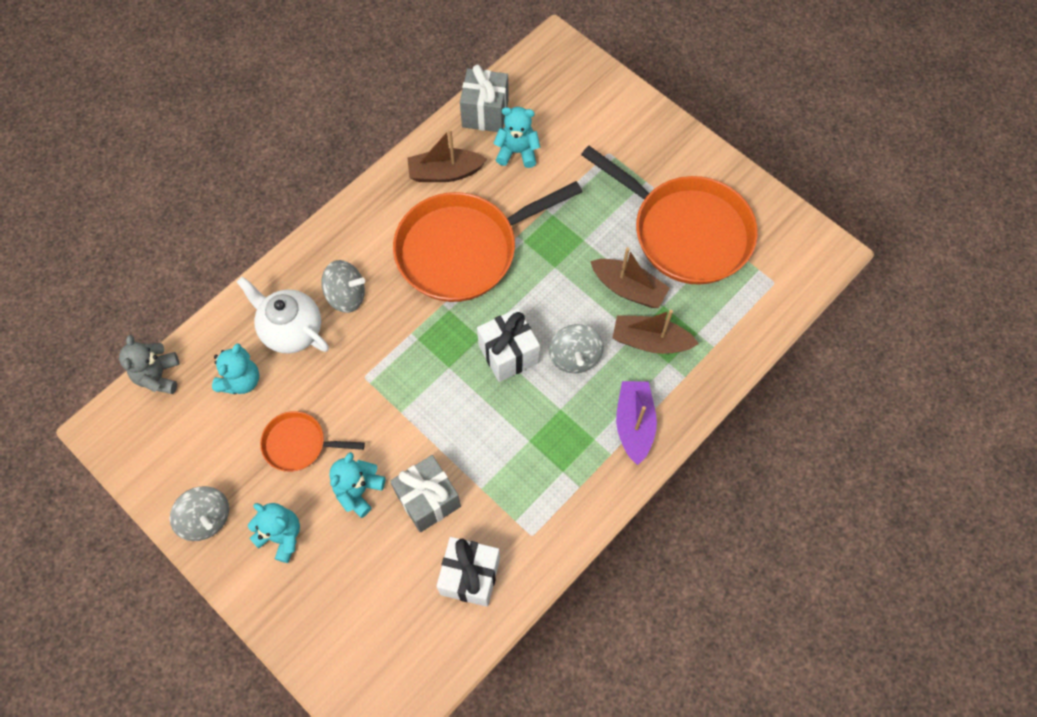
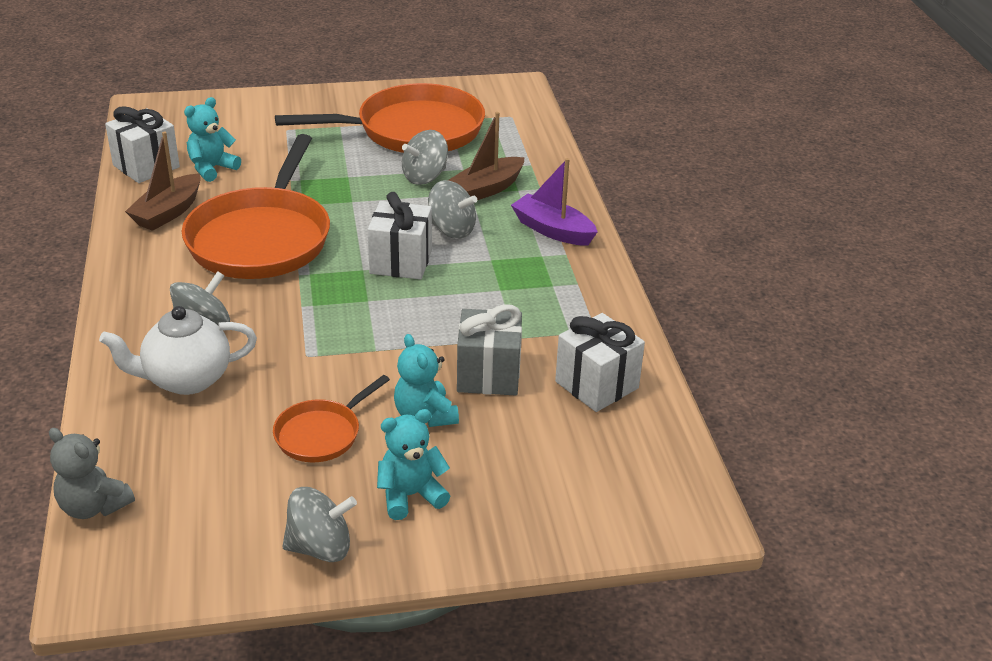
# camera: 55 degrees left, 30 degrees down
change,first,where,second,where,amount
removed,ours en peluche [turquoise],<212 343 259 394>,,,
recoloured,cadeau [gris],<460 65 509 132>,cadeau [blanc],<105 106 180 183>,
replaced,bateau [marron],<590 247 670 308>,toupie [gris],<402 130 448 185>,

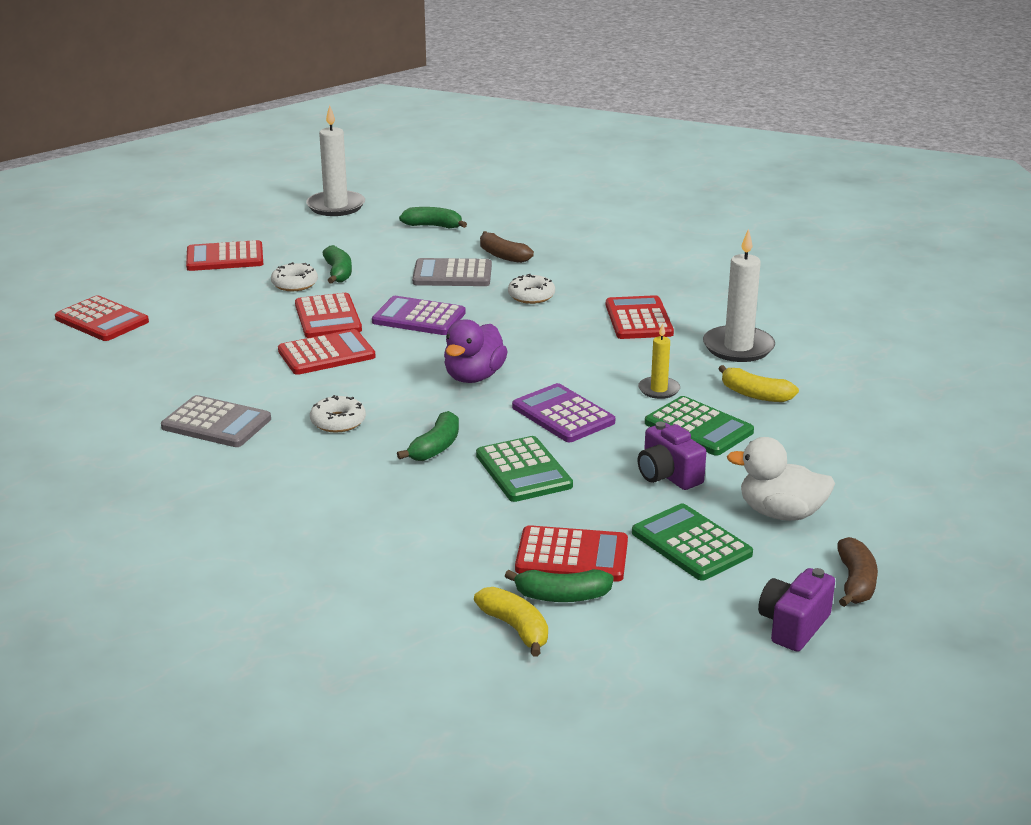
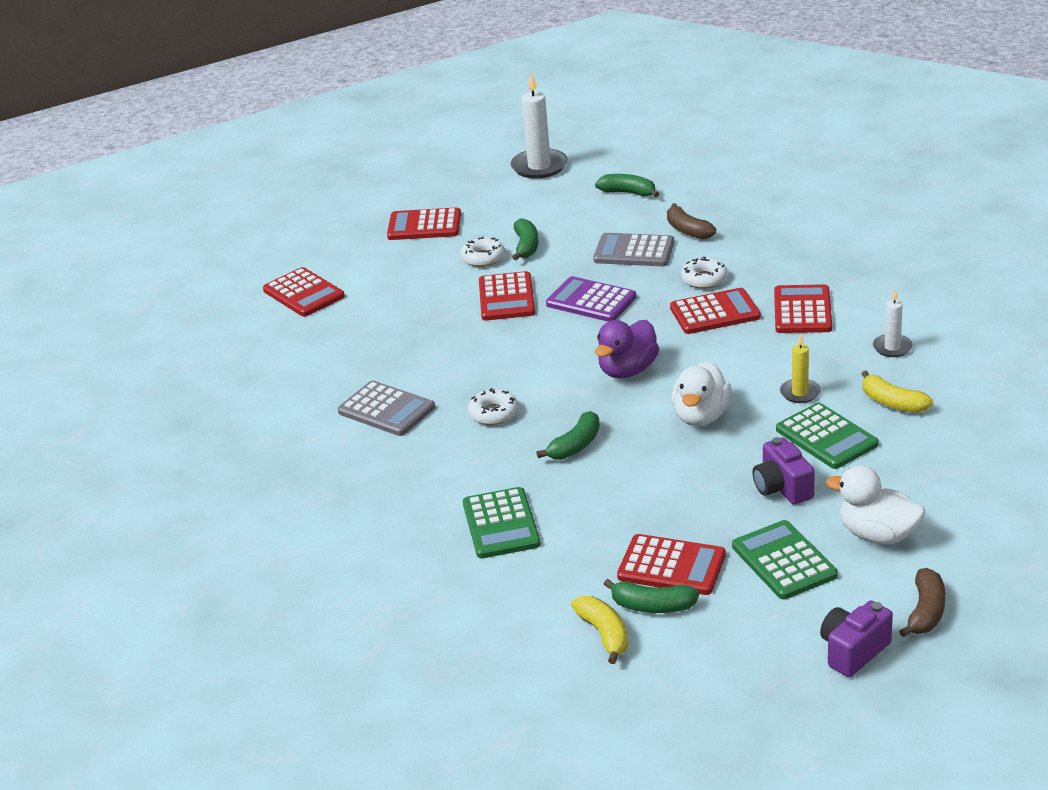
# camera: 15 degrees right, 5 degrees up
change,first,where,second,where,amount
moved,calculatrice [rouge],<278 329 376 375>,,<670 288 761 334>,
moved,calculatrice [vert],<476 436 573 502>,,<463 487 541 559>,
replaced,calculatrice [violet],<512 383 615 442>,canard [blanc],<672 361 732 426>,
resized,bougie [blanc],<703 229 775 362>,,<873 289 913 357>,x0.56

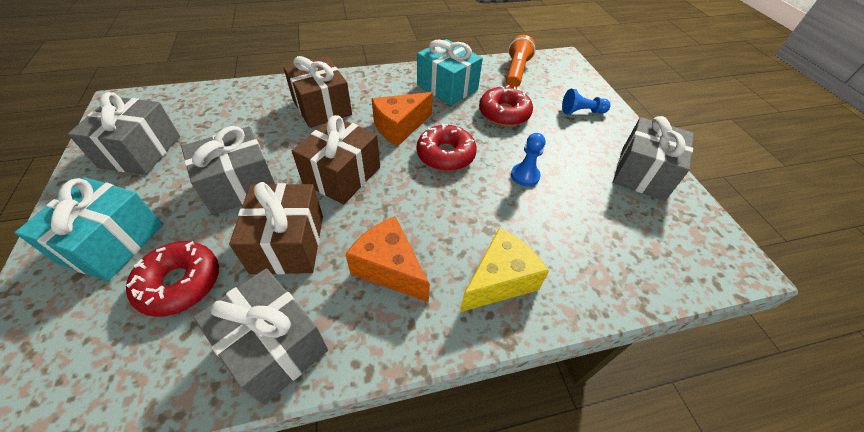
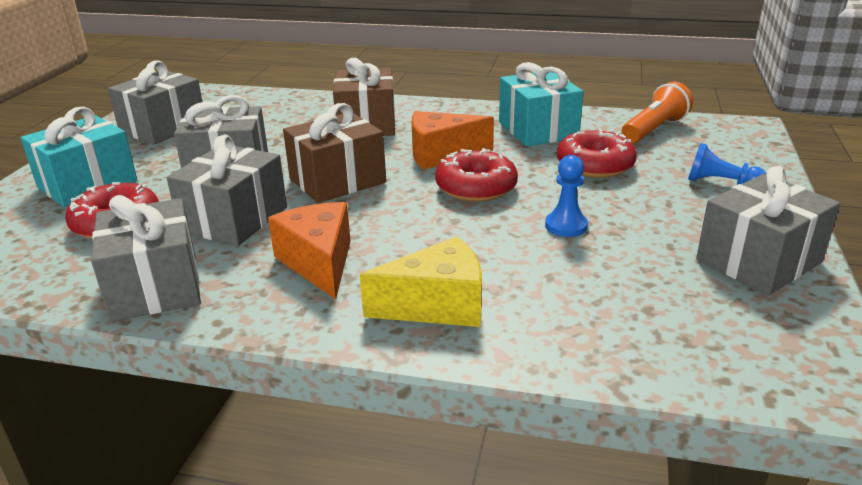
# camera: 30 degrees right, 20 degrees down
change,first,where,second,where,amount
recoloured,cadeau [marron],<229 182 323 275>,cadeau [gris],<167 135 287 246>,

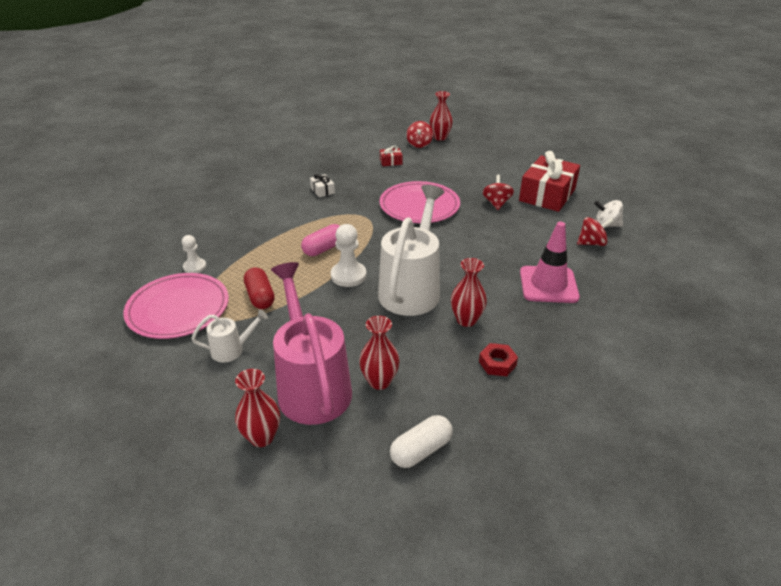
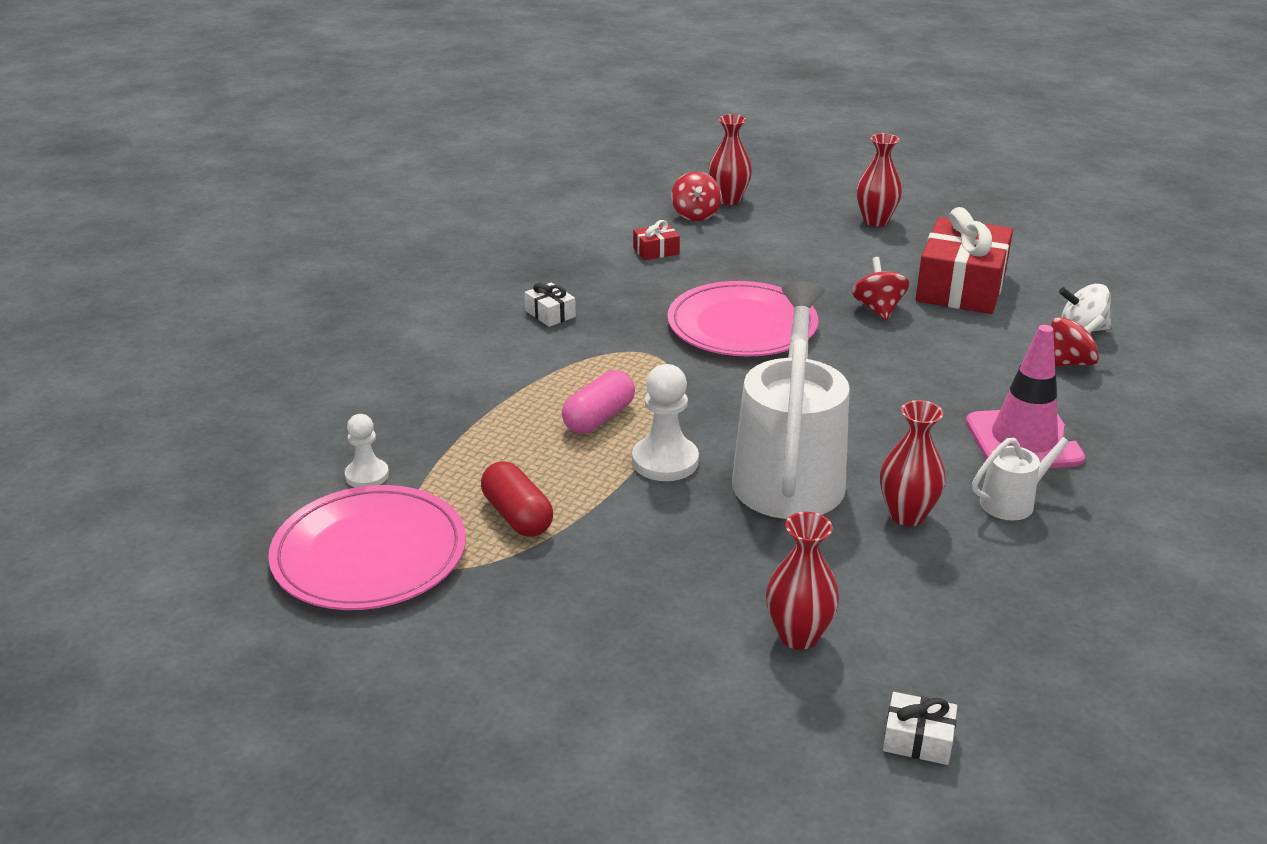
# camera: 10 degrees left, 5 degrees down
change,first,where,second,where,amount
moved,arrosoir [blanc],<191 309 268 362>,,<972 425 1080 520>,
moved,vase [rouge],<235 369 280 447>,,<857 133 902 227>,
removed,arrosoir [rose],<271 262 352 425>,,,
replaced,gélule [blanc],<390 415 453 468>,cadeau [blanc],<883 692 957 765>,
removed,écrou [rouge],<479 343 518 376>,,,

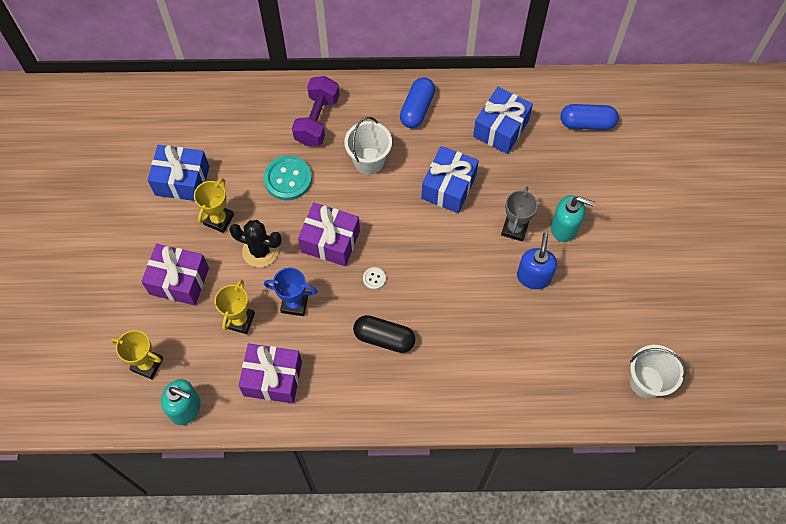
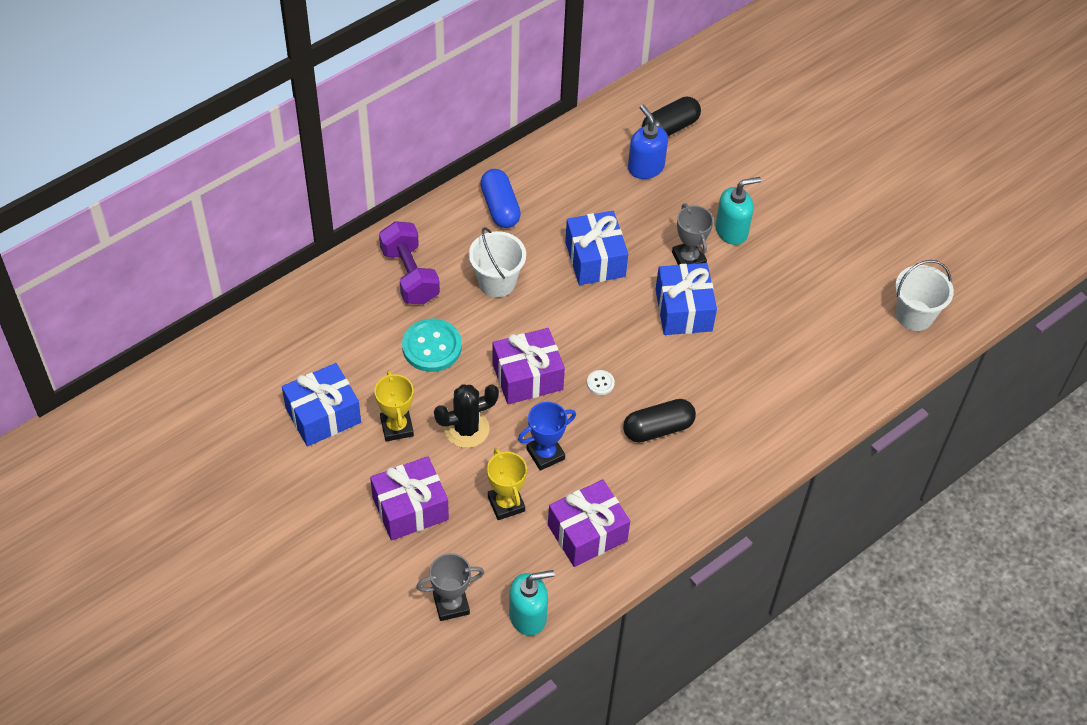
# camera: 40 degrees left, 10 degrees down
change,first,where,second,where,amount
recoloured,trophée [jaune],<111 330 163 379>,trophée [gris],<416 553 484 621>,
moved,cadeau [bleu],<473 87 533 154>,,<655 263 717 335>,
moved,distributeur de savon [bleu],<517 232 557 289>,,<628 105 668 179>,
recoloured,gélule [bleu],<561 104 619 130>,gélule [noir],<642 97 701 136>,

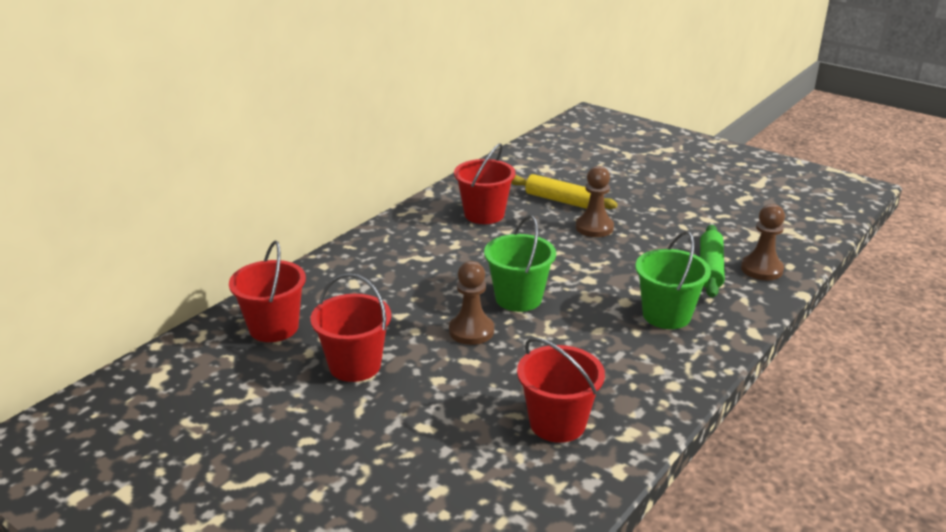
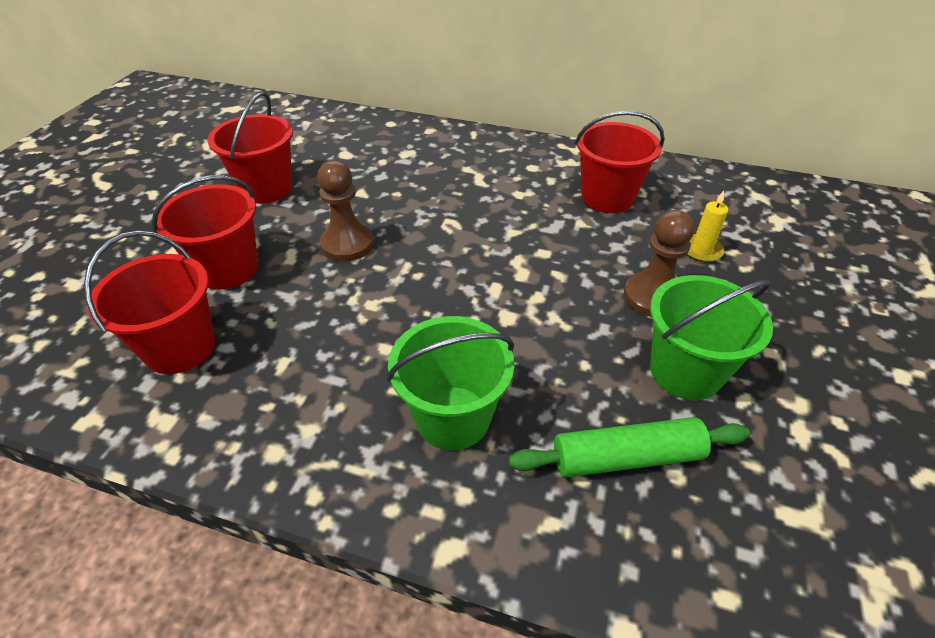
# camera: 70 degrees right, 15 degrees up
change,first,where,second,where,amount
moved,seau [rouge],<229 241 306 342>,,<152 175 258 289>,
moved,seau [vert],<484 215 556 312>,,<650 275 773 400>,
replaced,rouleau à pâtisserie [jaune],<511 174 618 209>,bougie [jaune],<687 191 728 262>,
removed,pion [marron],<741 204 785 281>,,,

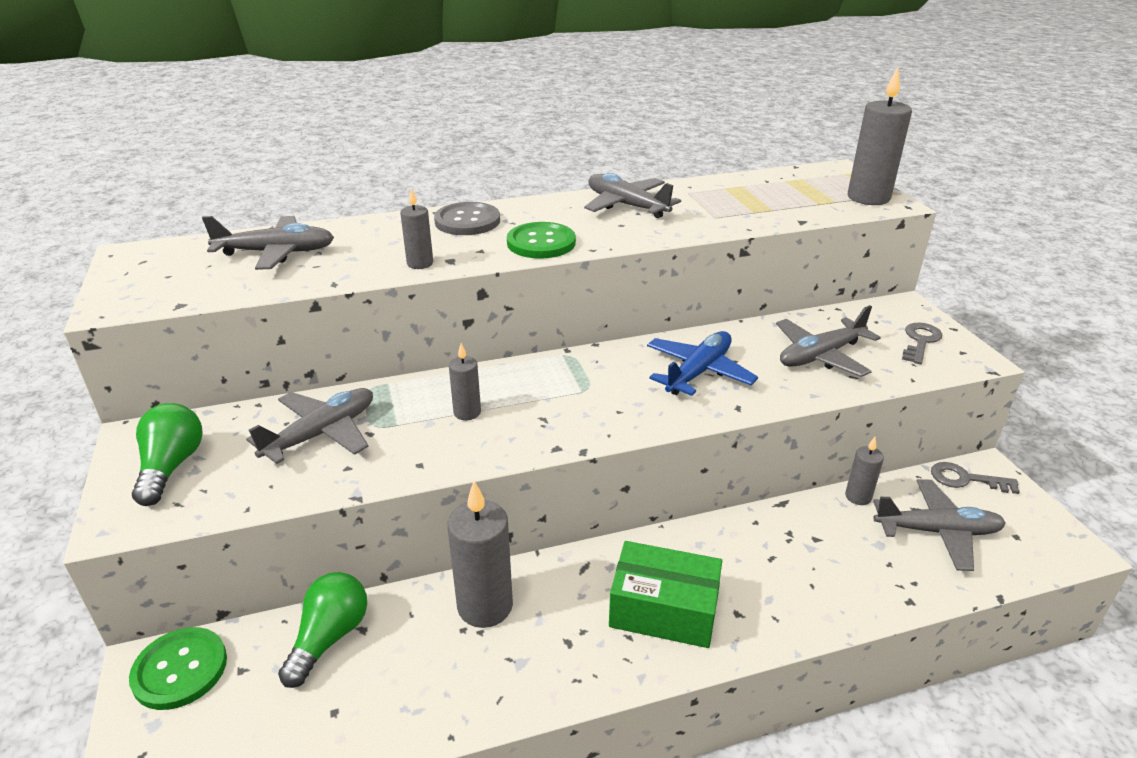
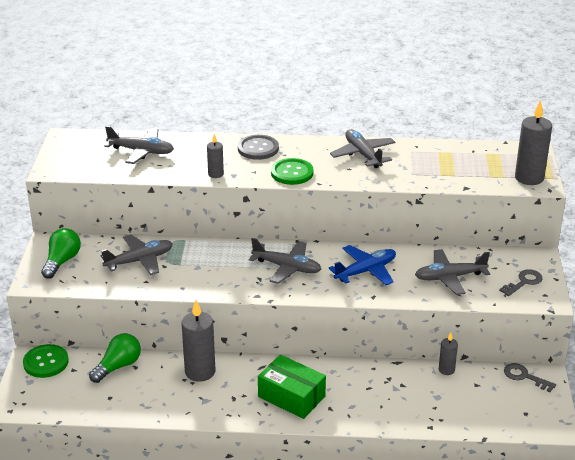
# camera: 20 degrees right, 0 degrees up
change,first,where,second,where,amount
removed,bougie [gris],<449 343 481 420>,,,
moved,avion [gris],<873 479 1006 571>,,<249 238 321 284>,

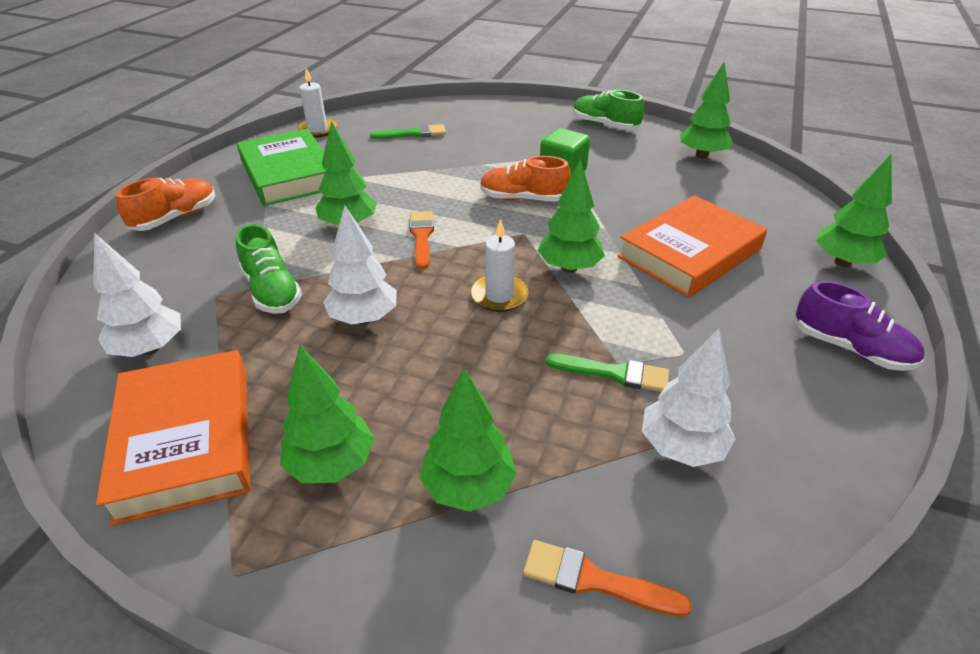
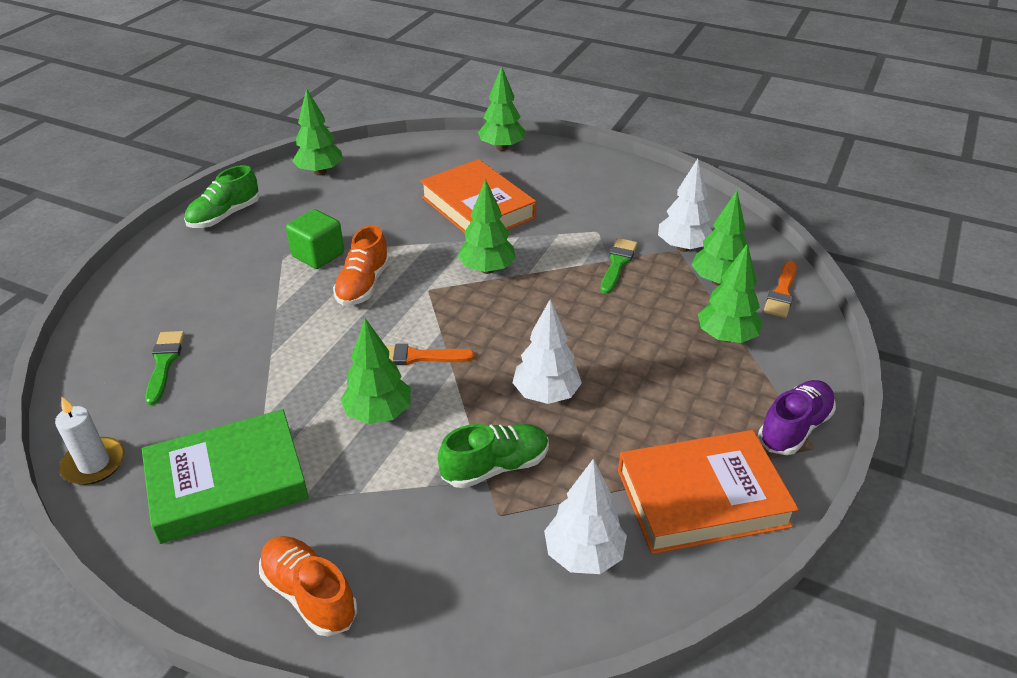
# camera: 85 degrees left, 0 degrees up
change,first,where,second,where,amount
moved,arbre [vert],<280 344 374 483>,,<691 191 749 286>,
removed,bougie [blanc],<471 219 529 312>,,,
moved,chaussure [violet],<795 280 924 371>,,<758 380 836 455>,

